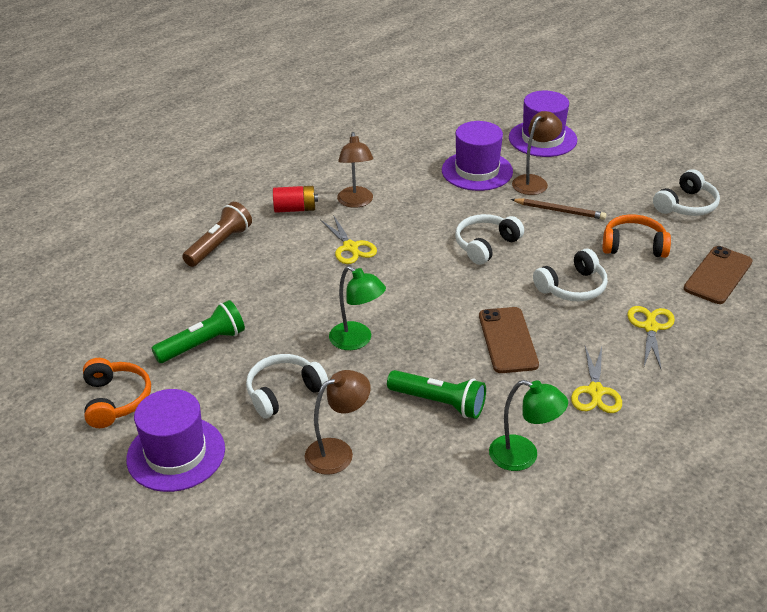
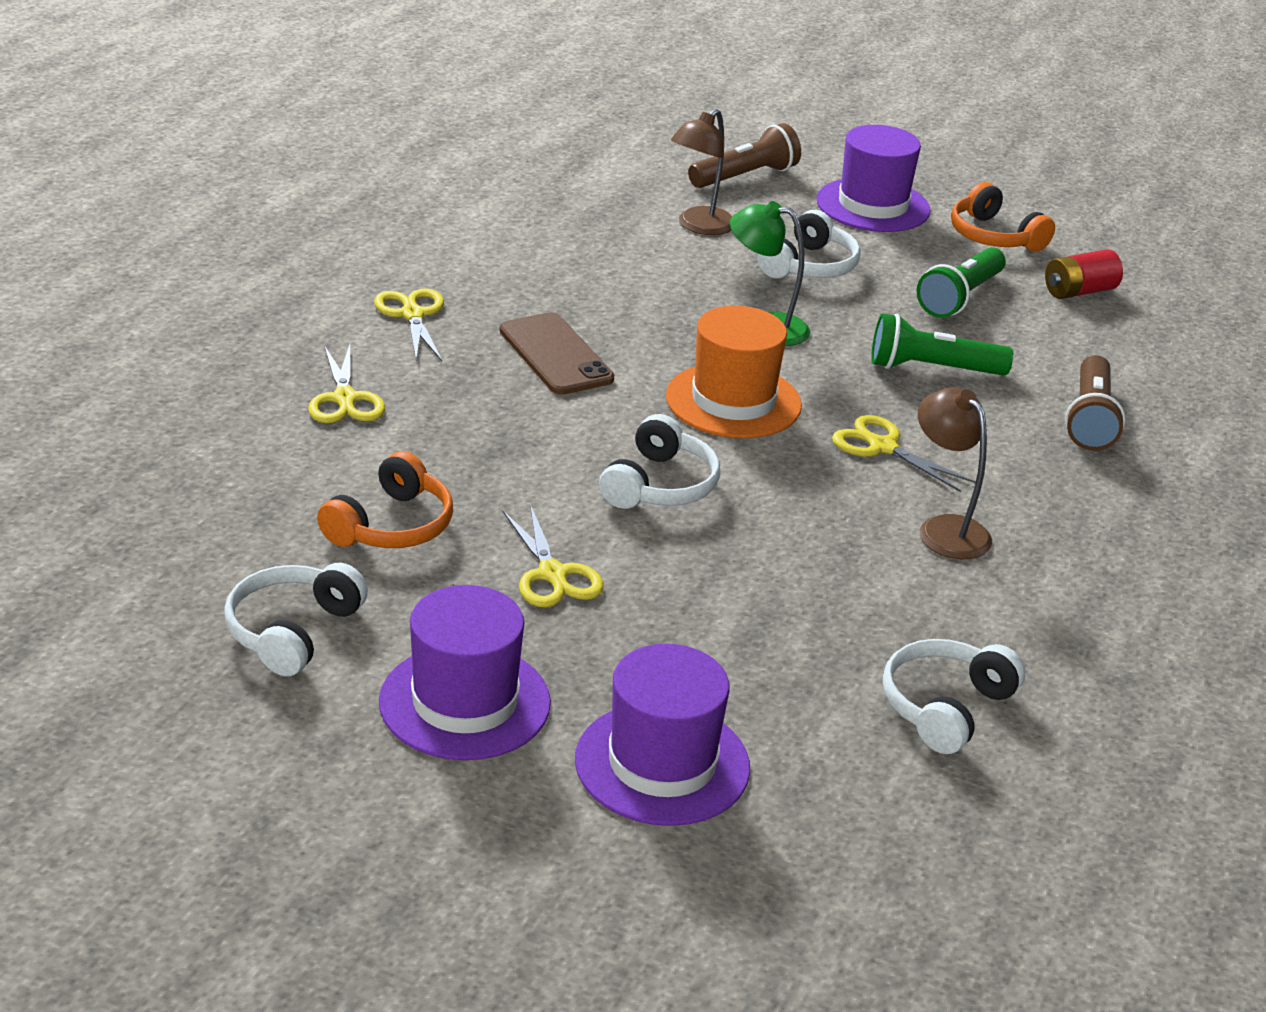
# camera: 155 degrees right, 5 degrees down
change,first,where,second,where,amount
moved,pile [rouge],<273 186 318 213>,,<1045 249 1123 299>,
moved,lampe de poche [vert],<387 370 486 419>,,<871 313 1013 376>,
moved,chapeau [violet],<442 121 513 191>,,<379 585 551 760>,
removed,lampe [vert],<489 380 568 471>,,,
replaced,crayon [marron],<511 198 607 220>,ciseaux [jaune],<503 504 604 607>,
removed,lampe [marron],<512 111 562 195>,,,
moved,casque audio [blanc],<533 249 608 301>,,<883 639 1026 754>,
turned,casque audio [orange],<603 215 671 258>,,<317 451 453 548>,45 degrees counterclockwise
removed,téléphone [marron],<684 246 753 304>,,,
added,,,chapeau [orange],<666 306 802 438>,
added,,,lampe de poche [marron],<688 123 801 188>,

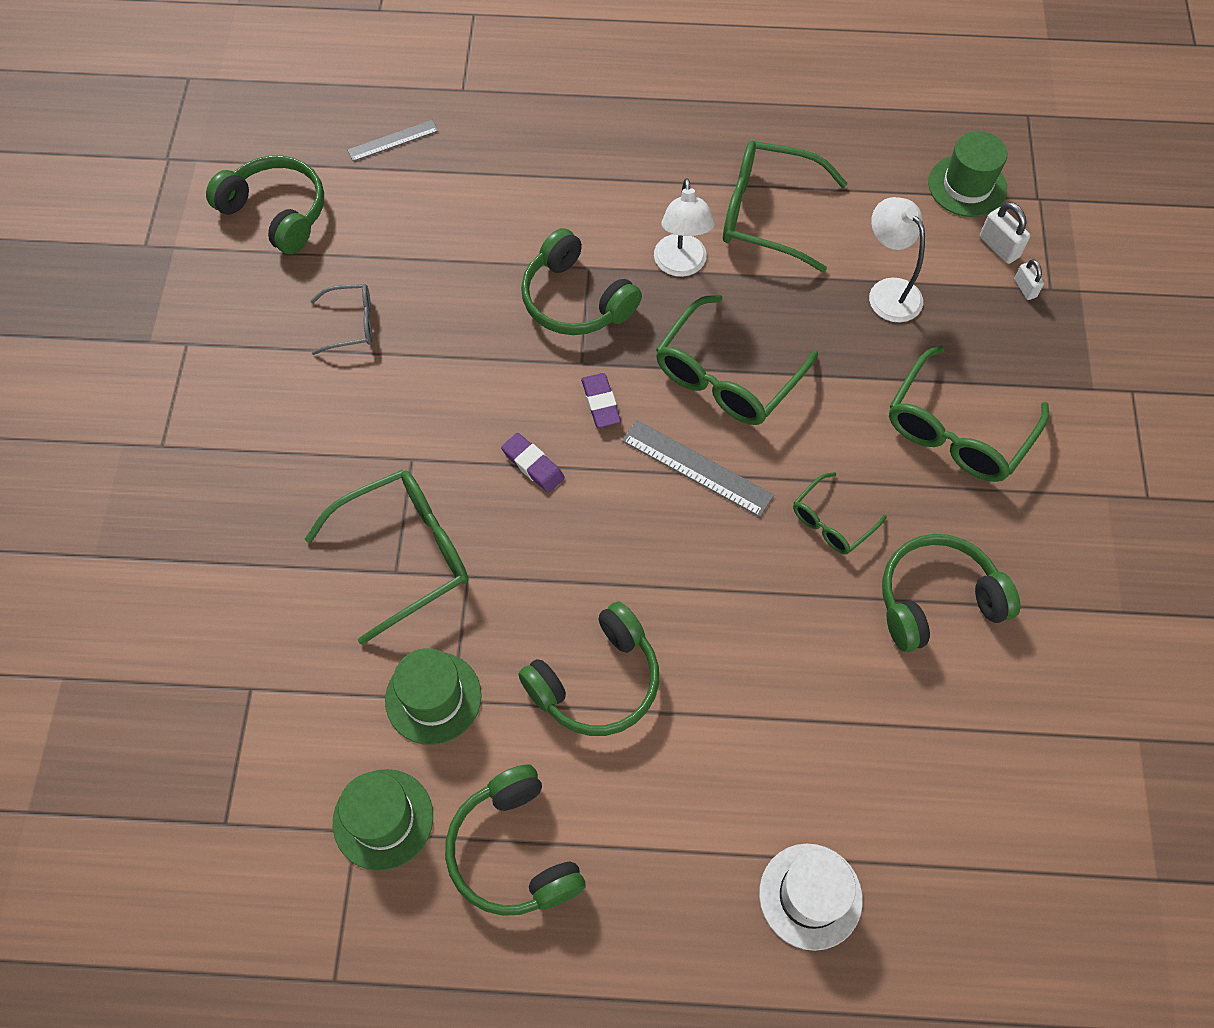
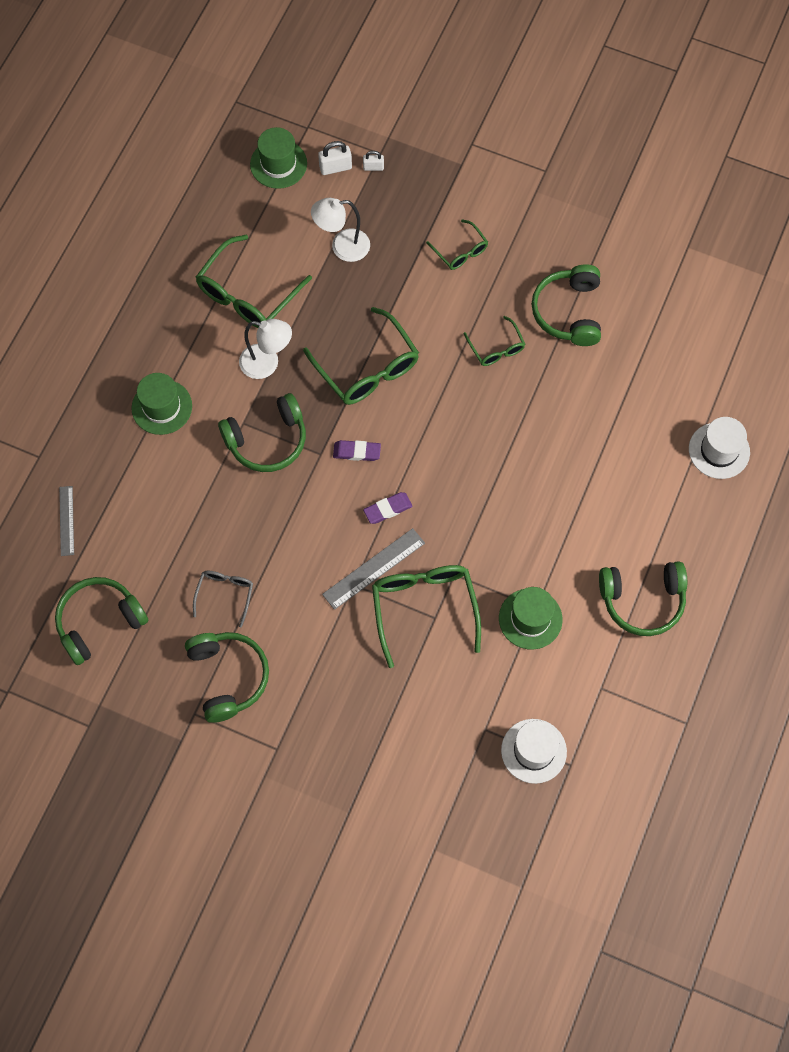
# camera: 70 degrees left, 5 degrees up
change,first,where,second,where,amount
moved,chapeau [vert],<333 769 433 871>,,<131 373 192 435>,
moved,casque audio [vert],<518 601 659 736>,,<185 632 269 723>,
moved,règle [gris],<622 420 774 517>,,<322 528 425 610>,
resized,lunettes [vert],<889 346 1049 482>,,<426 219 488 270>,x0.55
added,,,chapeau [blanc],<501 719 567 784>,

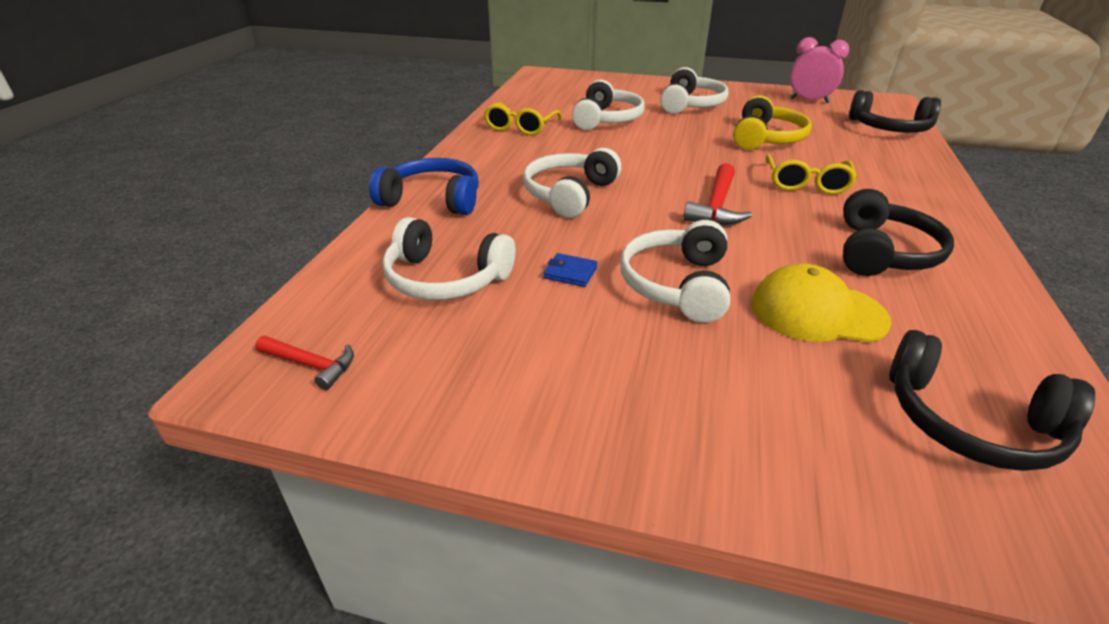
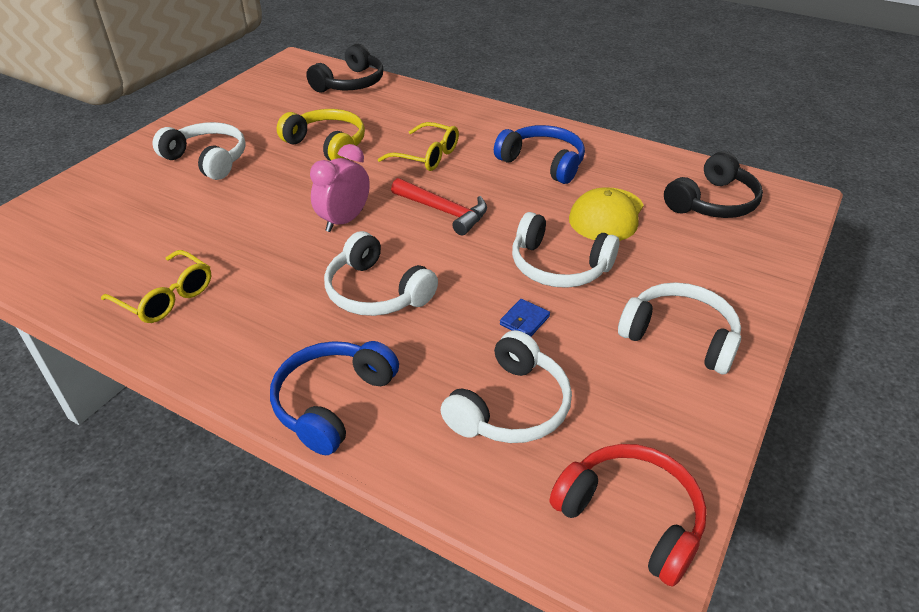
# camera: 75 degrees left, 5 degrees up
change,first,where,second,where,amount
replaced,marteau [rouge],<255 336 354 390>,casque audio [rouge],<550 444 707 587>,
moved,casque audio [blanc],<572 79 645 130>,,<618 282 741 374>,
moved,réveil [rose],<790 37 850 103>,,<310 144 370 232>,
recoloured,casque audio [noir],<843 189 954 276>,casque audio [bleu],<494 125 585 184>,

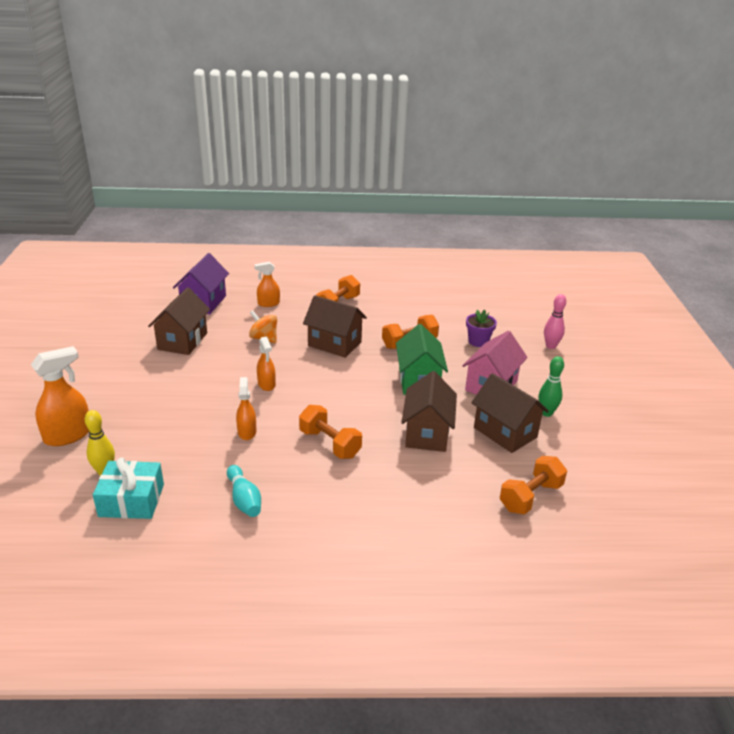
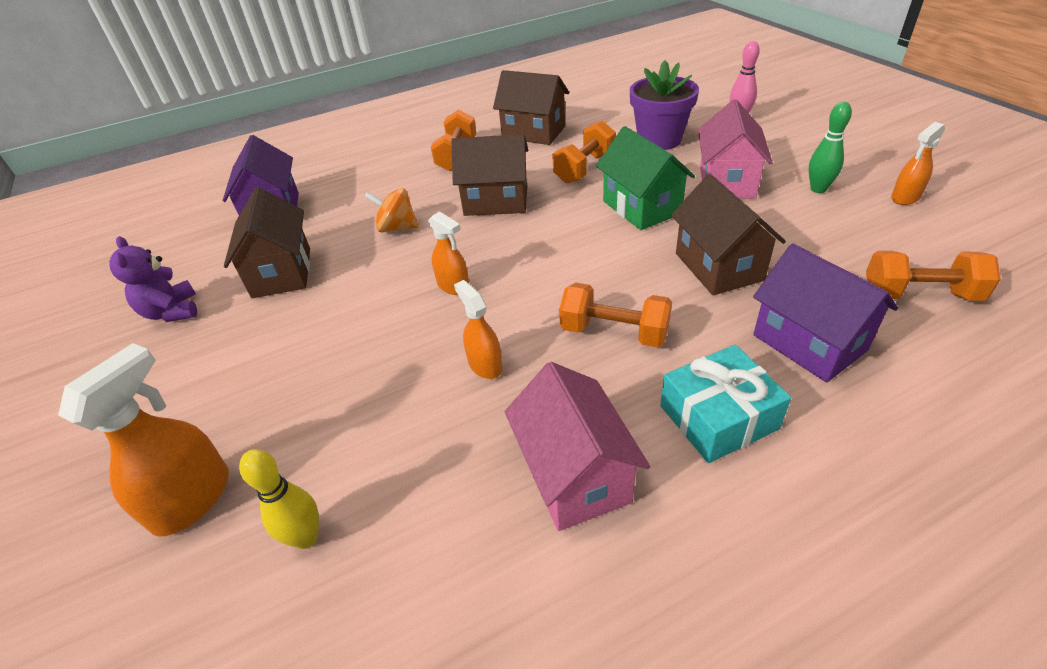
# camera: 20 degrees left, 10 degrees up
change,first,where,second,where,amount
moved,cadeau [turquoise],<93 457 164 519>,,<660 345 791 463>,
replaced,quille [turquoise],<227 465 261 517>,maison [rose],<505 362 650 531>,
moved,vaporisateur [orange],<254 262 280 307>,,<891 122 945 205>,
resized,pot de fleurs [violet],<466 309 497 347>,,<630 60 699 150>,x1.64
moved,maison [marron],<471 373 549 453>,,<493 70 569 145>,
turned,haltère [orange],<500 456 567 515>,,<866 251 1001 301>,75 degrees clockwise
added,,,ours en peluche [violet],<109 236 197 322>,
added,,,maison [violet],<753 243 898 383>,

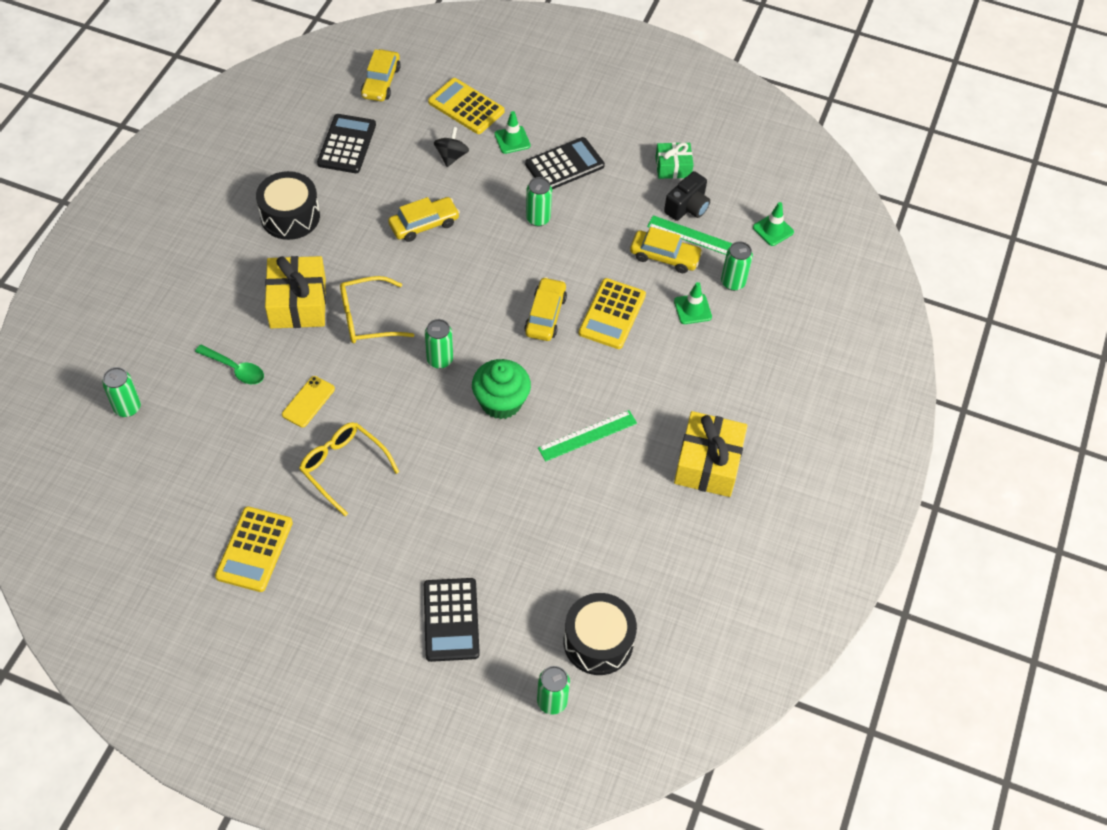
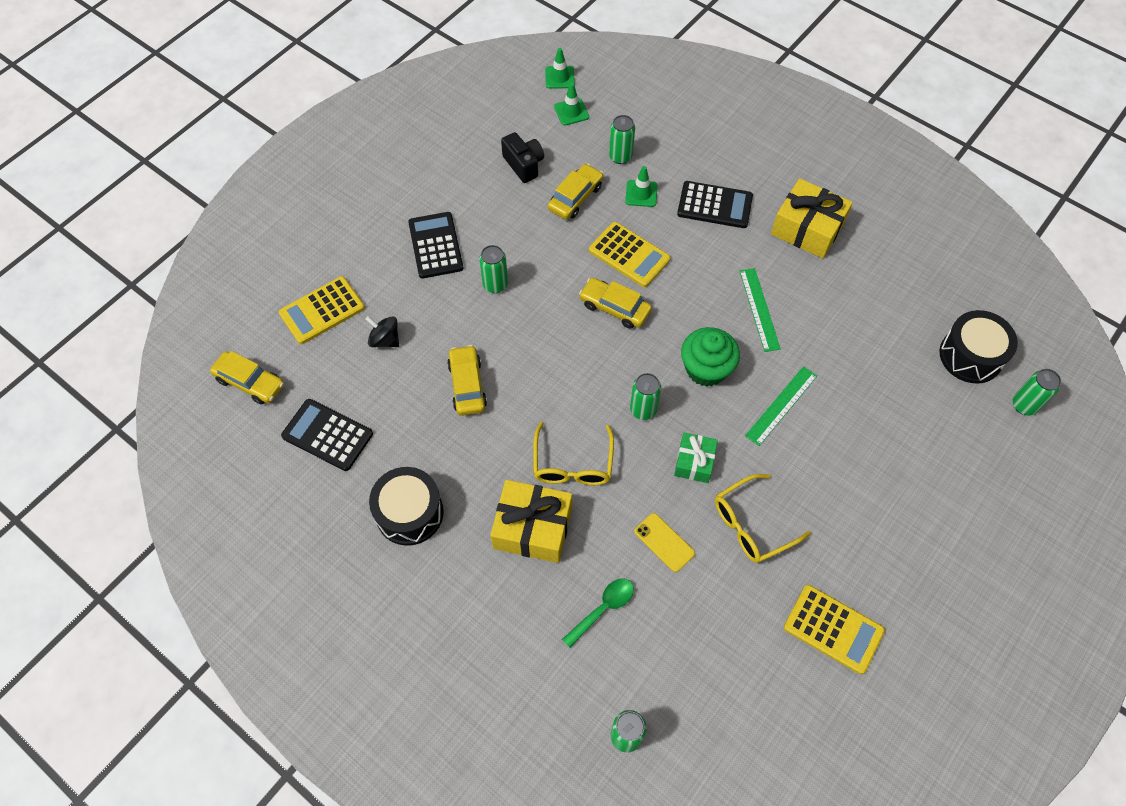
# camera: 70 degrees left, 5 degrees up
change,first,where,second,where,amount
moved,calculatrice [noir],<424 578 480 662>,,<677 181 753 228>,
moved,cône de chantier [vert],<494 111 531 154>,,<545 48 575 89>,
moved,règle [vert],<647 215 733 255>,,<745 366 817 446>,
moved,cadeau [vert],<655 142 694 179>,,<674 433 718 483>,

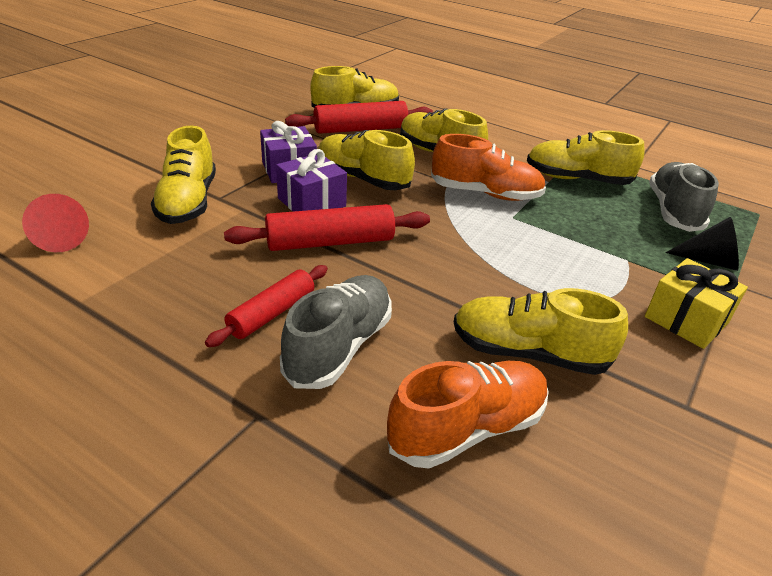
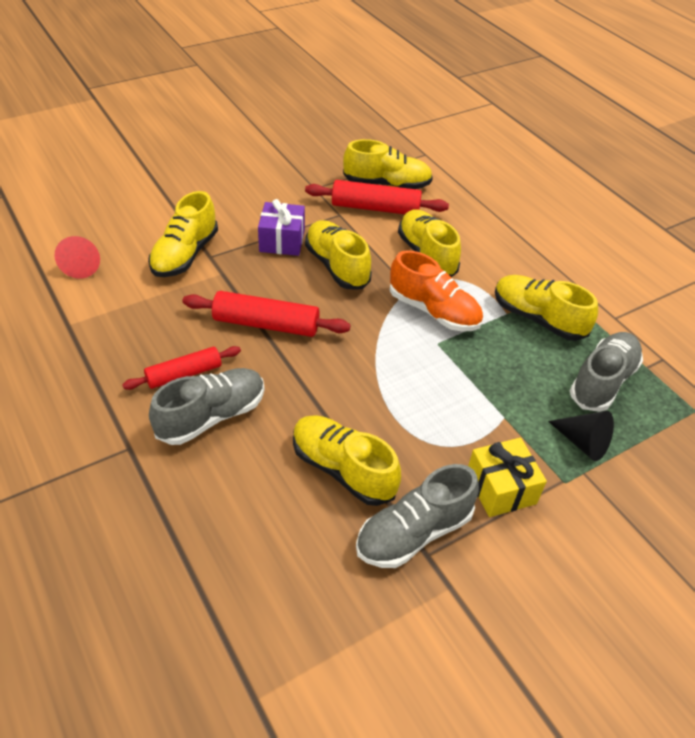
# camera: 25 degrees right, 10 degrees up
change,first,where,second,where,amount
removed,cadeau [violet],<276 149 347 212>,,,
removed,chaussure [orange],<387 361 549 469>,,,
added,,,chaussure [gris],<356 464 479 568>,

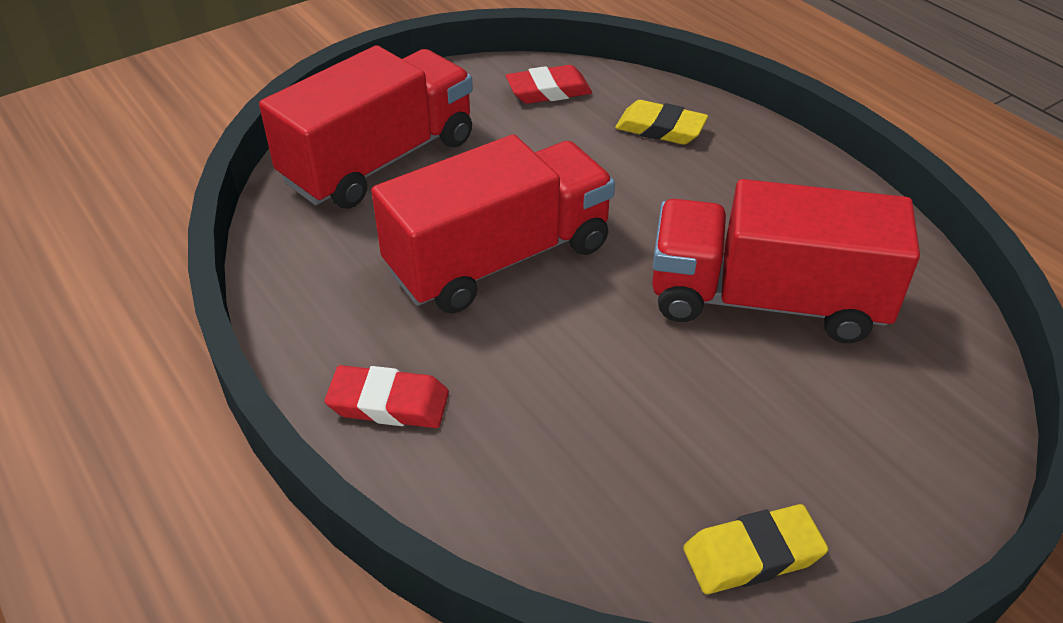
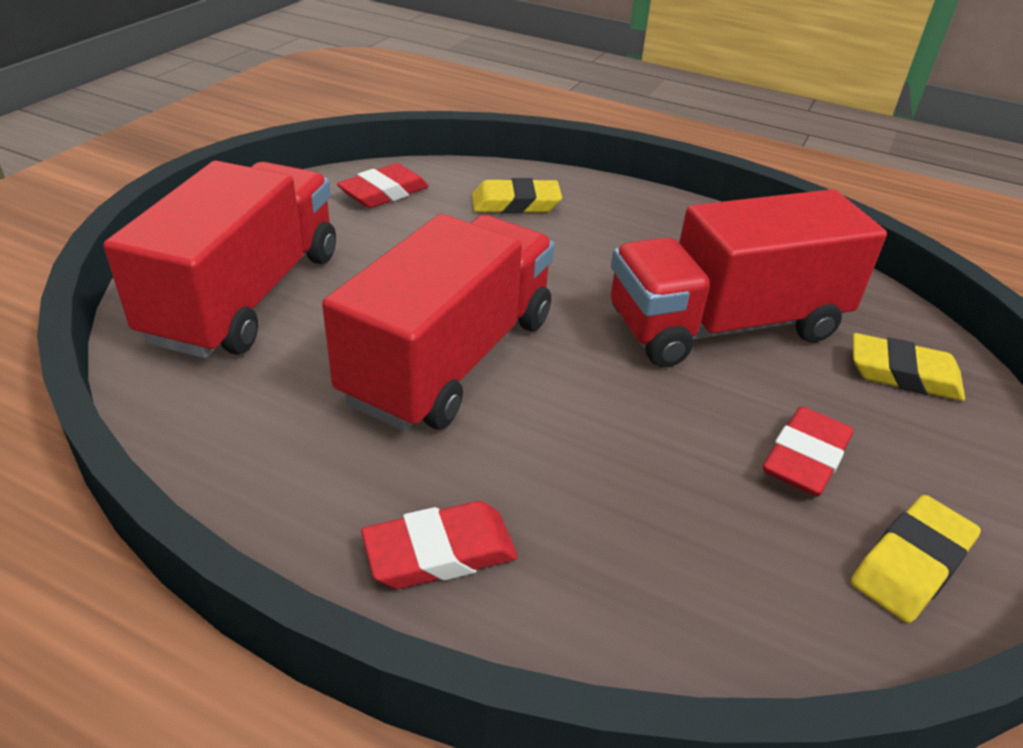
# camera: 30 degrees left, 5 degrees down
change,first,where,second,where,amount
added,,,gomme [rouge],<763 406 853 496>,
added,,,gomme [jaune],<853 333 965 401>,

